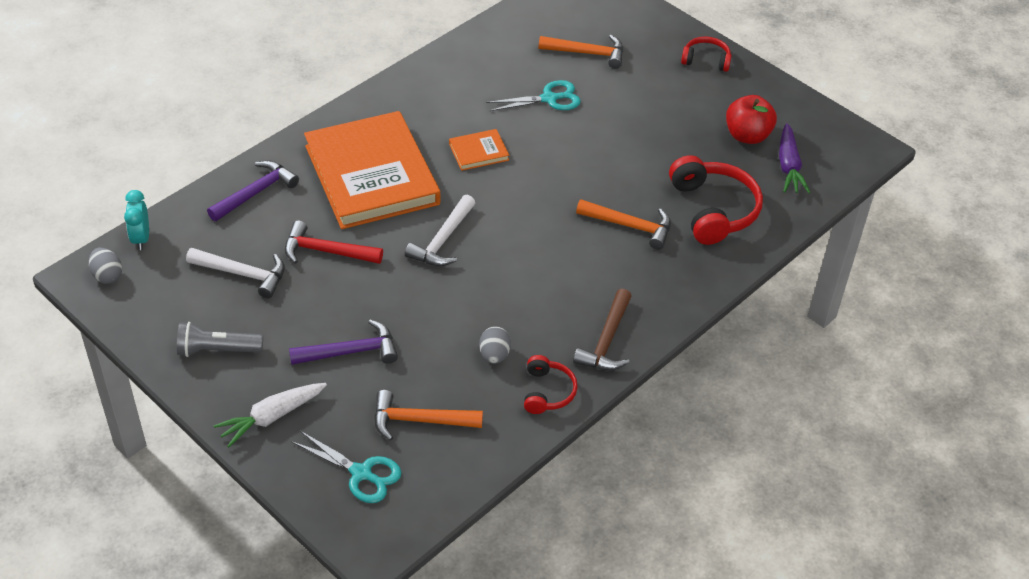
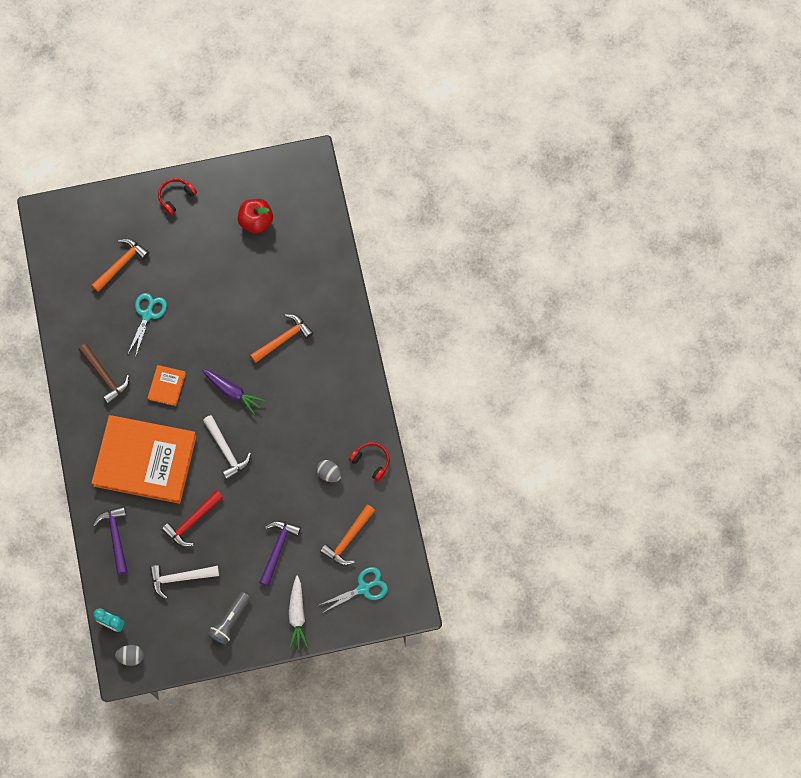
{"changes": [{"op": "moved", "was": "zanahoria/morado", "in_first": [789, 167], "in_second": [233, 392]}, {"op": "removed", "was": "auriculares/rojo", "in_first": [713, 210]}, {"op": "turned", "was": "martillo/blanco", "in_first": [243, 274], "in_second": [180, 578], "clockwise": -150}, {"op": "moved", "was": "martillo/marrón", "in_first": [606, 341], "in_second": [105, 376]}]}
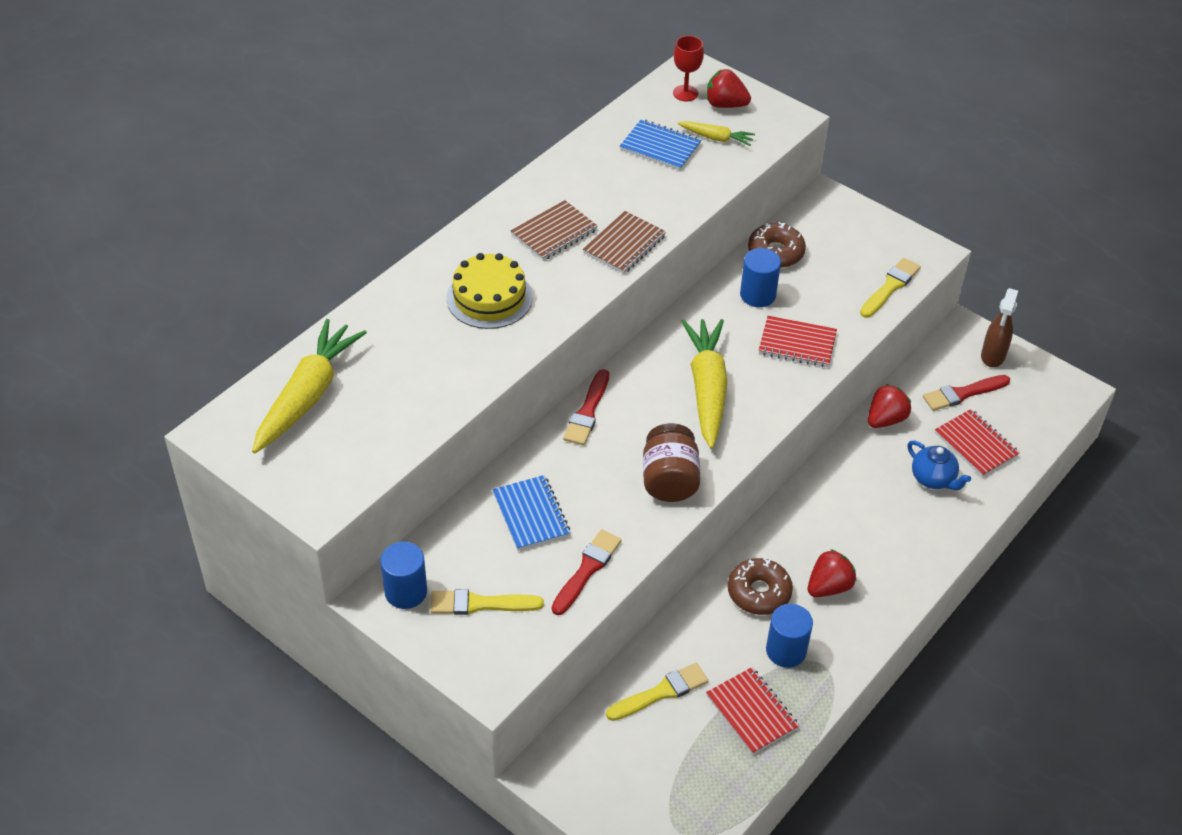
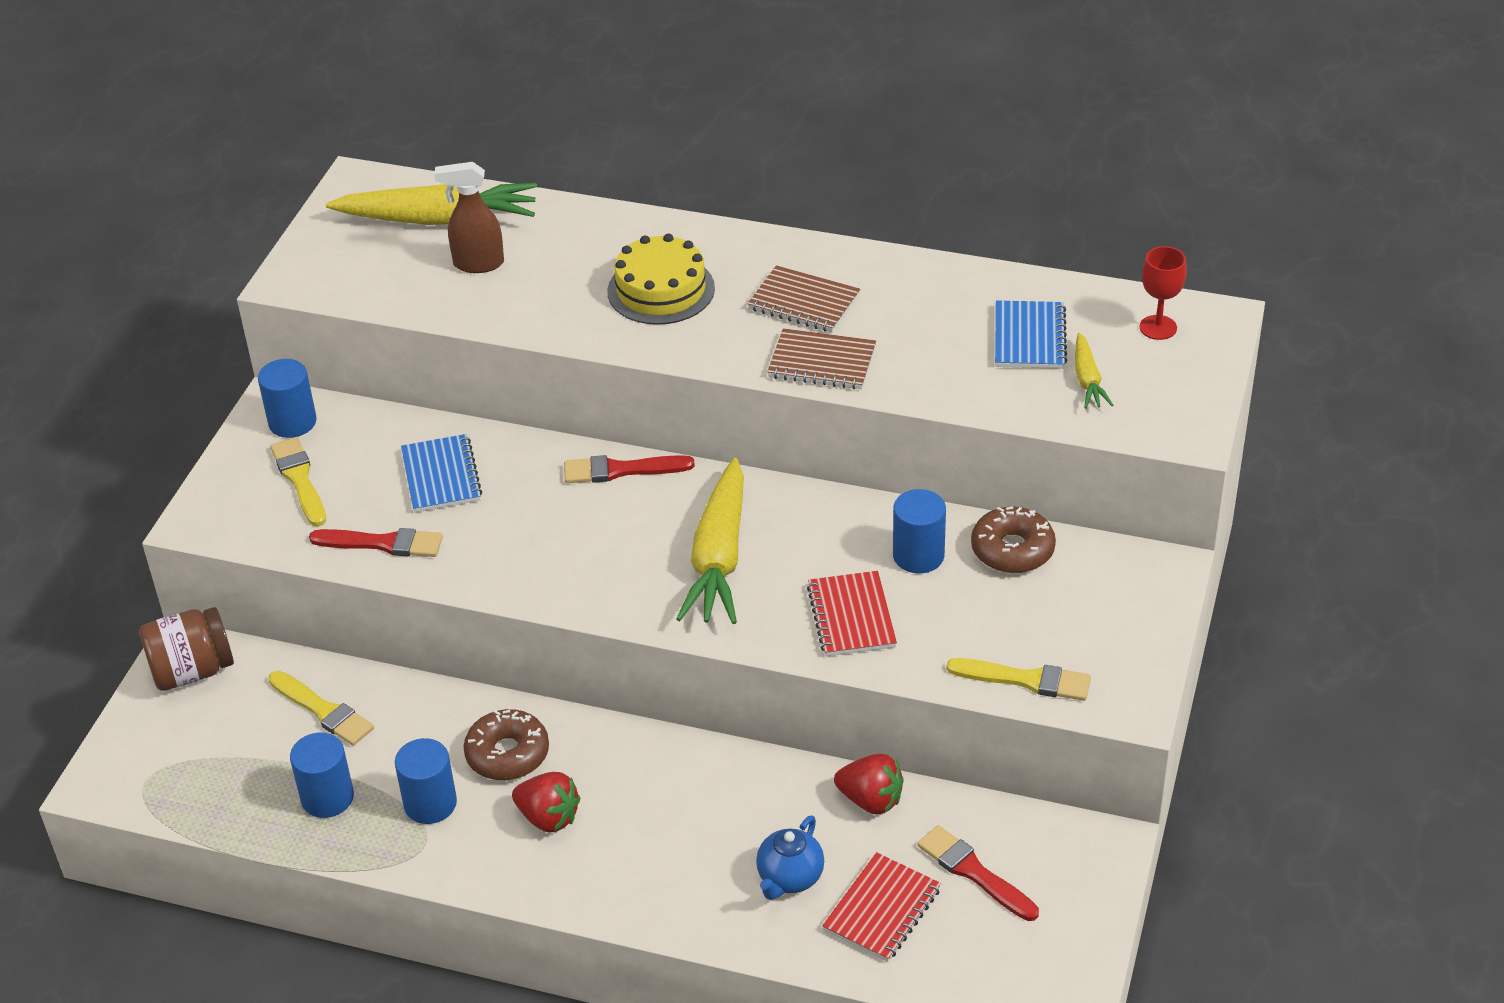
{"changes": [{"op": "removed", "was": "fresa/rojo", "in_first": [725, 105]}, {"op": "moved", "was": "pulverizador/marrón", "in_first": [992, 356], "in_second": [478, 264]}, {"op": "turned", "was": "zanahoria/amarillo", "in_first": [707, 389], "in_second": [719, 557], "clockwise": 120}, {"op": "moved", "was": "tarro/marrón", "in_first": [669, 480], "in_second": [192, 671]}, {"op": "turned", "was": "cuaderno/azul", "in_first": [531, 514], "in_second": [441, 476], "clockwise": -60}, {"op": "replaced", "was": "cuaderno/rojo", "now": "cilindro/azul", "in_first": [752, 712], "in_second": [327, 797]}]}
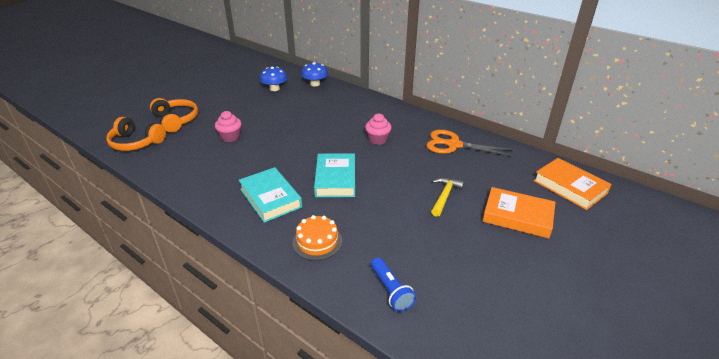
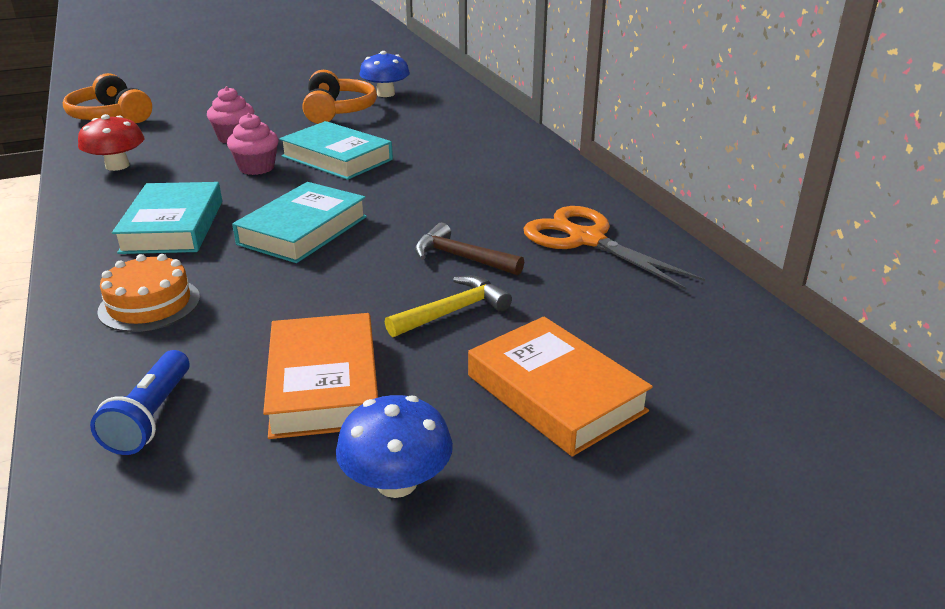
{"changes": [{"op": "moved", "was": "seta/azul", "in_first": [315, 84], "in_second": [396, 482]}, {"op": "moved", "was": "auriculares/naranja", "in_first": [176, 120], "in_second": [338, 111]}, {"op": "moved", "was": "magdalena/rosa", "in_first": [378, 140], "in_second": [256, 168]}, {"op": "moved", "was": "libro/naranja", "in_first": [570, 187], "in_second": [324, 383]}, {"op": "added", "now": "seta/rojo", "in_second": [117, 166]}, {"op": "added", "now": "libro/turquesa", "in_second": [337, 158]}, {"op": "added", "now": "martillo/marrón", "in_second": [461, 258]}]}
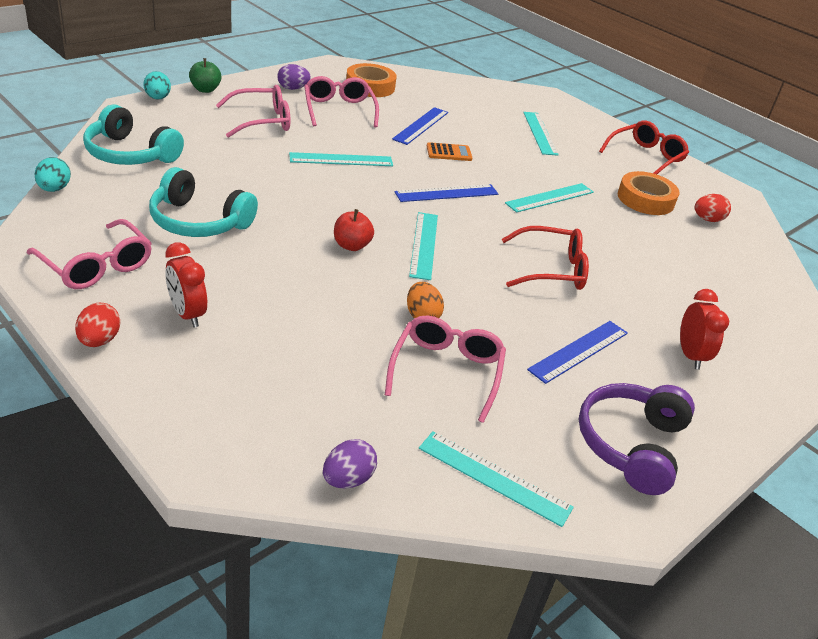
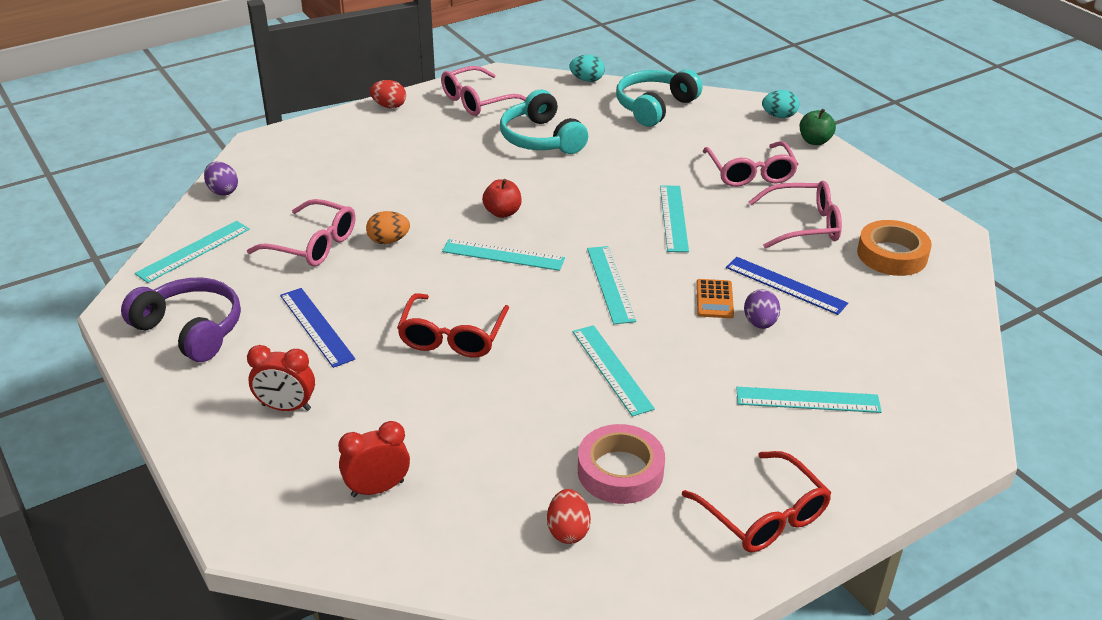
{"changes": [{"op": "moved", "was": "huevo/morado", "in_first": [293, 88], "in_second": [760, 323]}, {"op": "turned", "was": "auriculares/turquesa", "in_first": [198, 222], "in_second": [541, 139], "clockwise": -60}, {"op": "recoloured", "was": "cinta adhesiva/naranja", "now": "cinta adhesiva/rosa", "in_first": [645, 199], "in_second": [620, 471]}, {"op": "recoloured", "was": "regla/azul", "now": "regla/turquesa", "in_first": [447, 193], "in_second": [610, 284]}, {"op": "moved", "was": "despertador/rojo", "in_first": [187, 314], "in_second": [377, 488]}]}
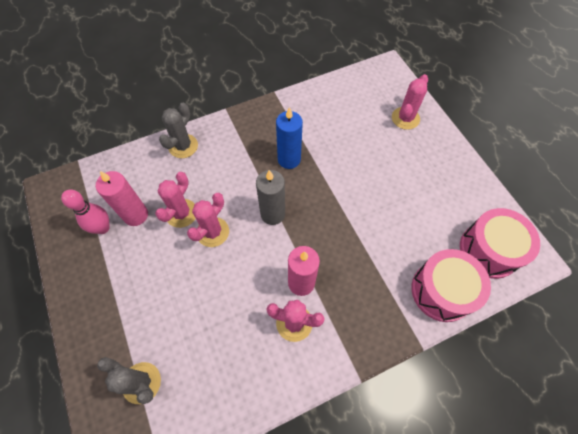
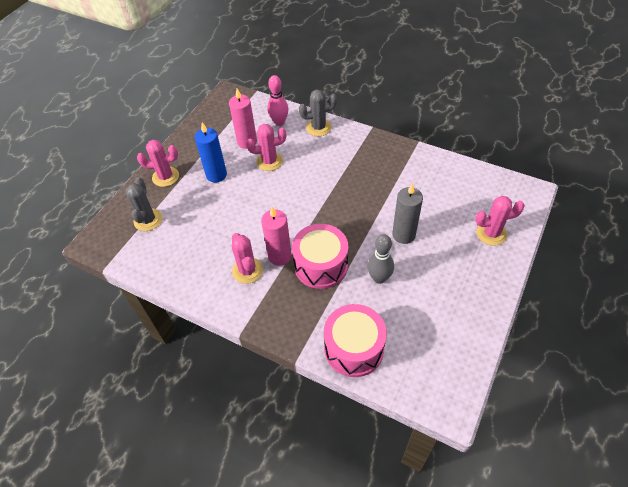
{"changes": [{"op": "moved", "was": "vela/azul", "in_first": [289, 159], "in_second": [216, 175]}, {"op": "moved", "was": "vela/gris", "in_first": [272, 214], "in_second": [403, 235]}, {"op": "moved", "was": "bolo/rosa", "in_first": [103, 228], "in_second": [279, 122]}, {"op": "moved", "was": "cactus/rosa", "in_first": [212, 232], "in_second": [165, 177]}, {"op": "moved", "was": "tambor/rosa", "in_first": [489, 250], "in_second": [321, 265]}, {"op": "added", "now": "bolo/gris", "in_second": [379, 278]}]}
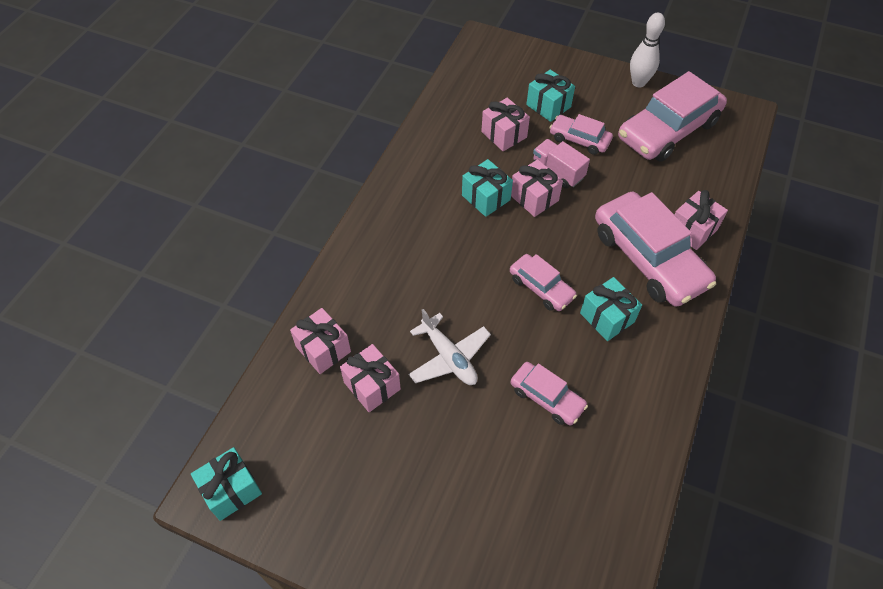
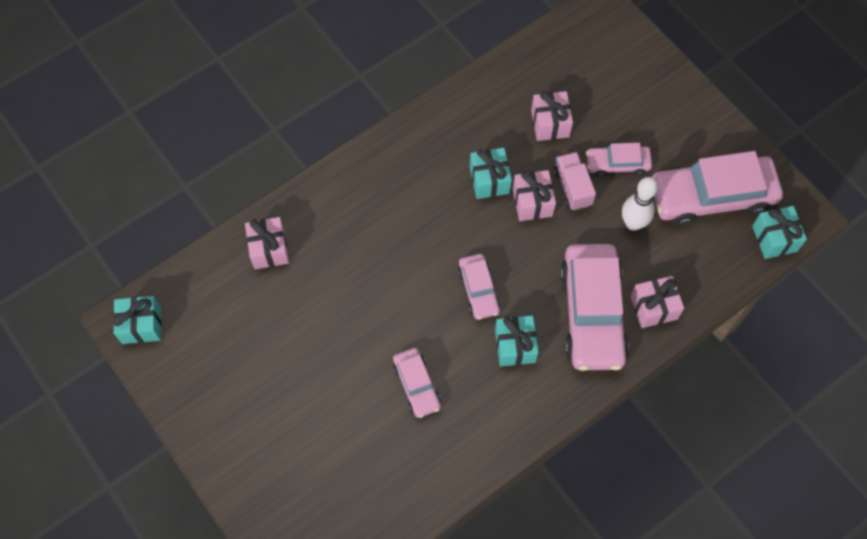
{"changes": [{"op": "moved", "was": "bolo/blanco", "in_first": [638, 82], "in_second": [633, 223]}, {"op": "moved", "was": "regalo/turquesa", "in_first": [548, 106], "in_second": [774, 239]}, {"op": "turned", "was": "coche/rosa", "in_first": [579, 140], "in_second": [617, 164], "clockwise": -60}, {"op": "removed", "was": "avión/blanco", "in_first": [449, 357]}, {"op": "removed", "was": "regalo/rosa", "in_first": [372, 386]}]}
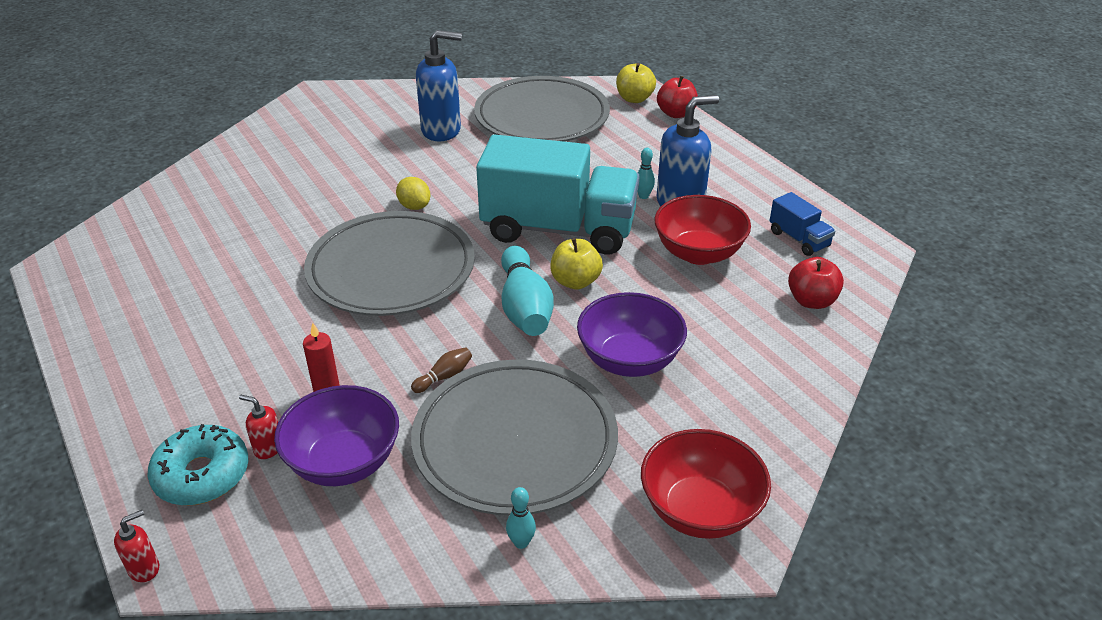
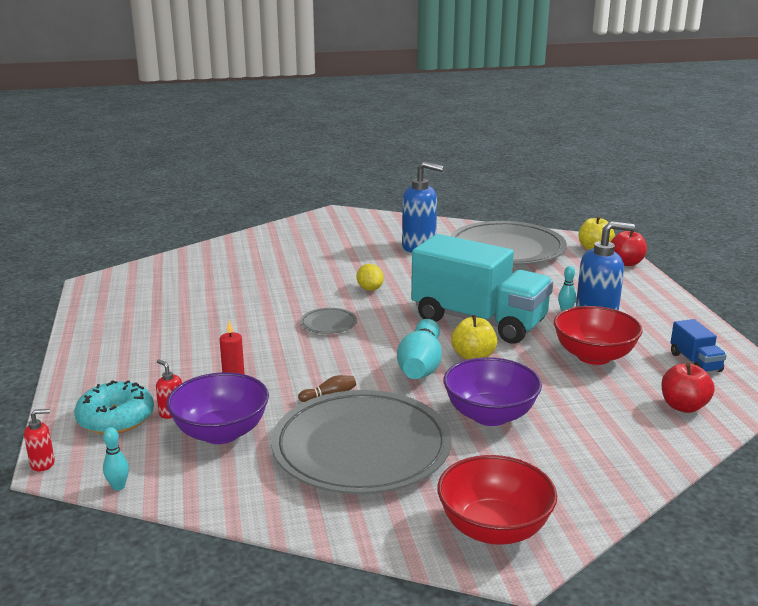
{"changes": [{"op": "resized", "was": "plato/gris", "in_first": [391, 269], "in_second": [328, 324], "ratio": 0.41}, {"op": "moved", "was": "bolo/turquesa", "in_first": [521, 542], "in_second": [118, 486]}]}
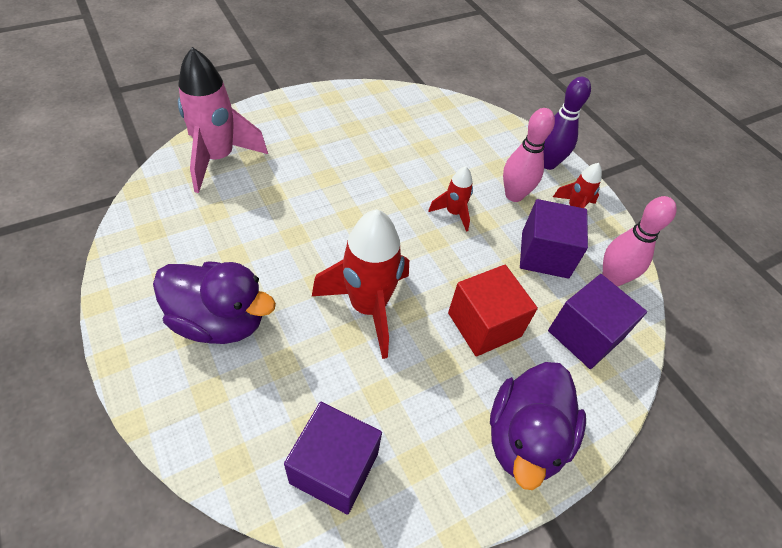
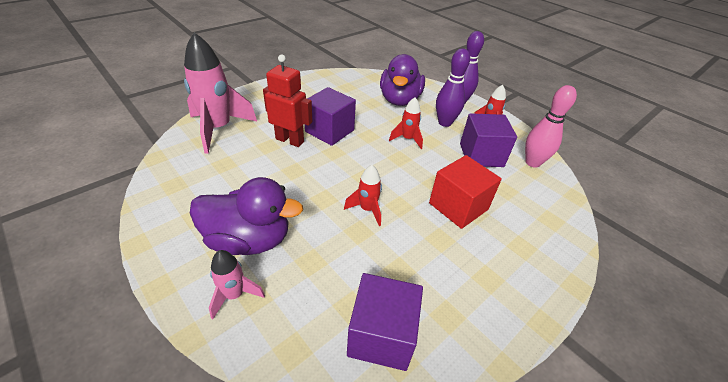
{"changes": [{"op": "recoloured", "was": "bolo/rosa", "now": "bolo/morado", "in_first": [514, 195], "in_second": [444, 123]}, {"op": "resized", "was": "cohete/rojo", "in_first": [368, 307], "in_second": [367, 209], "ratio": 0.5}, {"op": "moved", "was": "cubo/morado", "in_first": [585, 335], "in_second": [329, 131]}, {"op": "moved", "was": "pato/morado", "in_first": [524, 438], "in_second": [399, 100]}, {"op": "added", "now": "robot/rojo", "in_second": [290, 140]}, {"op": "added", "now": "cohete/rosa", "in_second": [234, 295]}]}
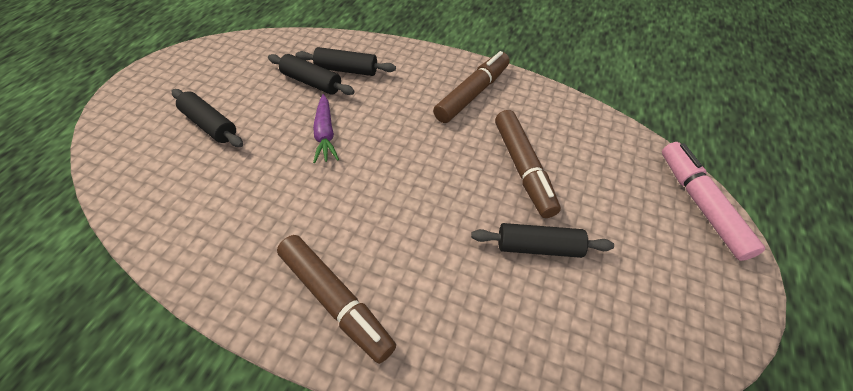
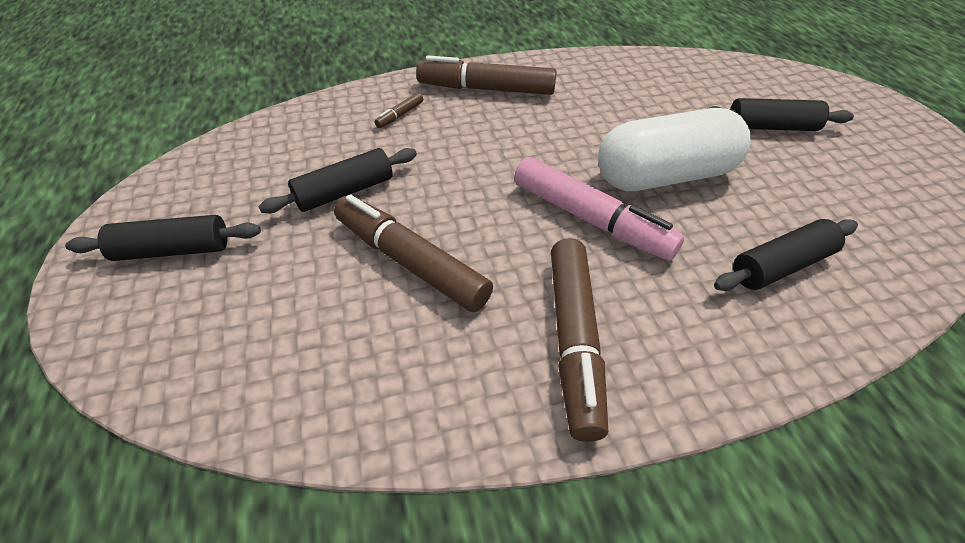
{"changes": [{"op": "moved", "was": "rodillo/negro", "in_first": [312, 82], "in_second": [173, 250]}, {"op": "replaced", "was": "zanahoria/morado", "now": "cápsula/blanco", "in_first": [325, 134], "in_second": [665, 176]}, {"op": "moved", "was": "rotulador/rosa", "in_first": [700, 204], "in_second": [591, 219]}, {"op": "added", "now": "rotulador/marrón", "in_second": [400, 115]}]}
